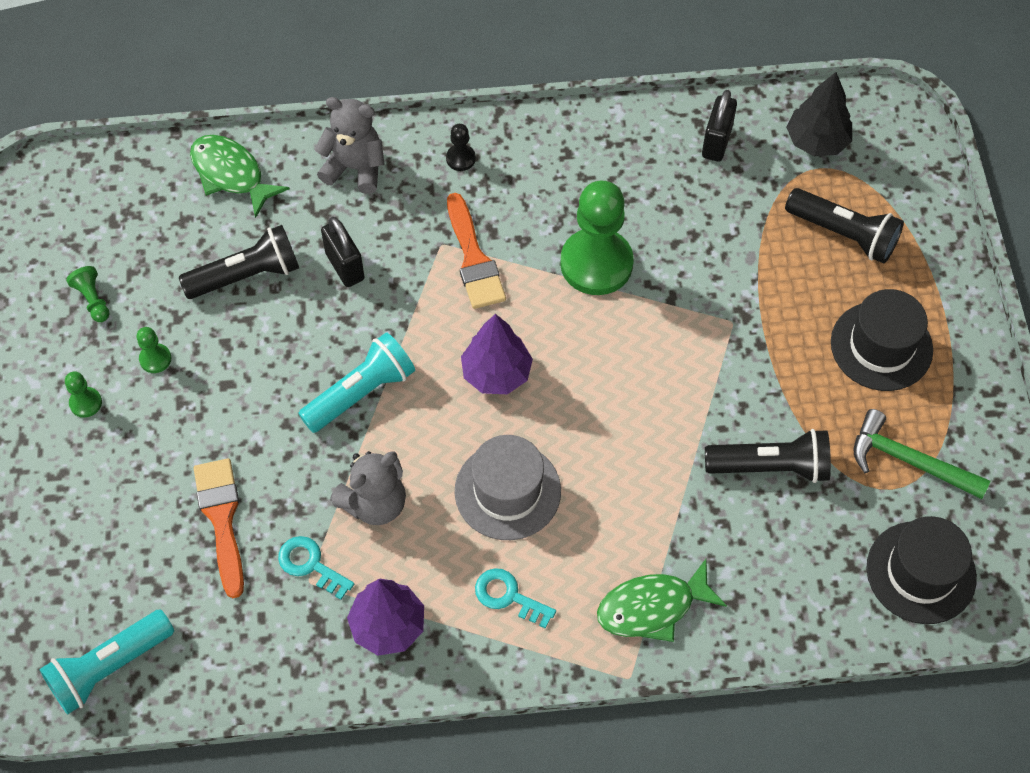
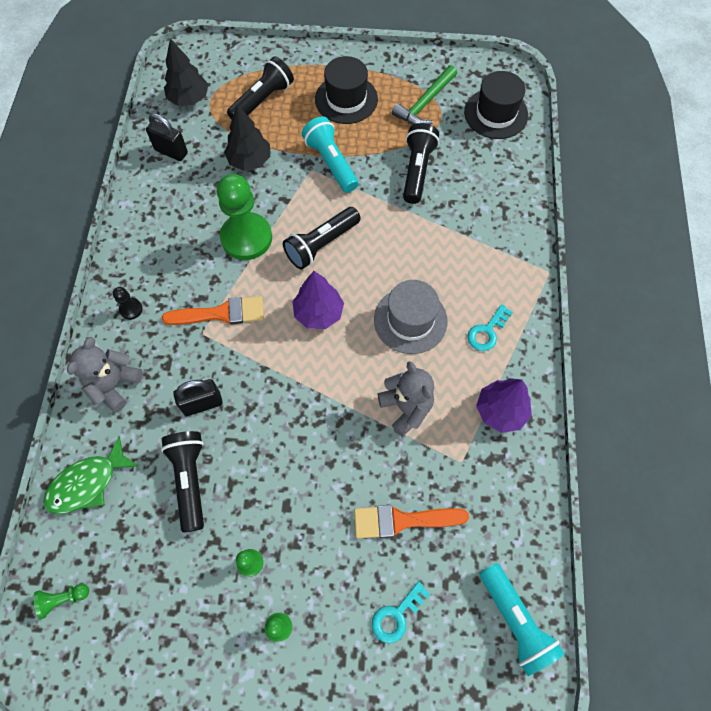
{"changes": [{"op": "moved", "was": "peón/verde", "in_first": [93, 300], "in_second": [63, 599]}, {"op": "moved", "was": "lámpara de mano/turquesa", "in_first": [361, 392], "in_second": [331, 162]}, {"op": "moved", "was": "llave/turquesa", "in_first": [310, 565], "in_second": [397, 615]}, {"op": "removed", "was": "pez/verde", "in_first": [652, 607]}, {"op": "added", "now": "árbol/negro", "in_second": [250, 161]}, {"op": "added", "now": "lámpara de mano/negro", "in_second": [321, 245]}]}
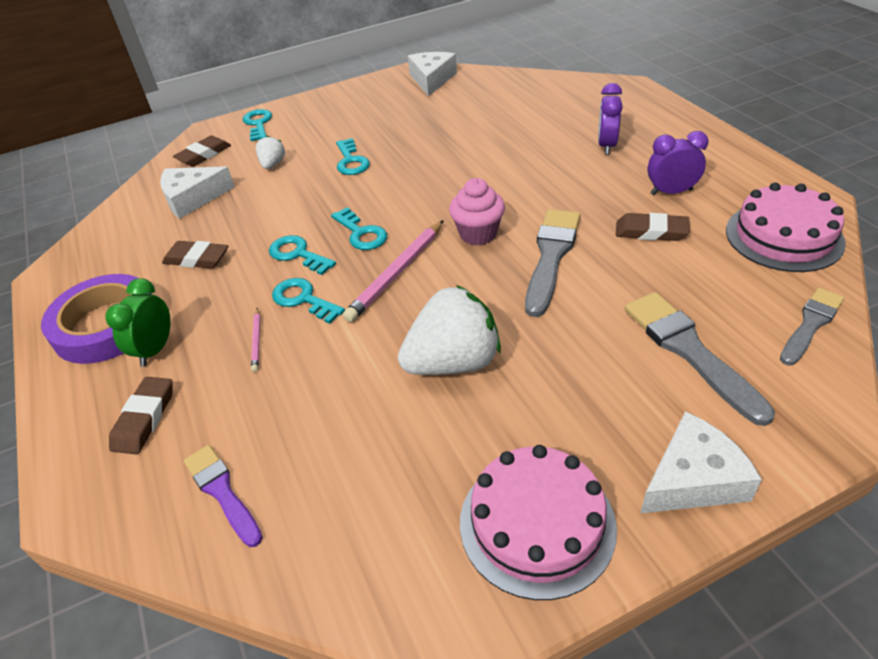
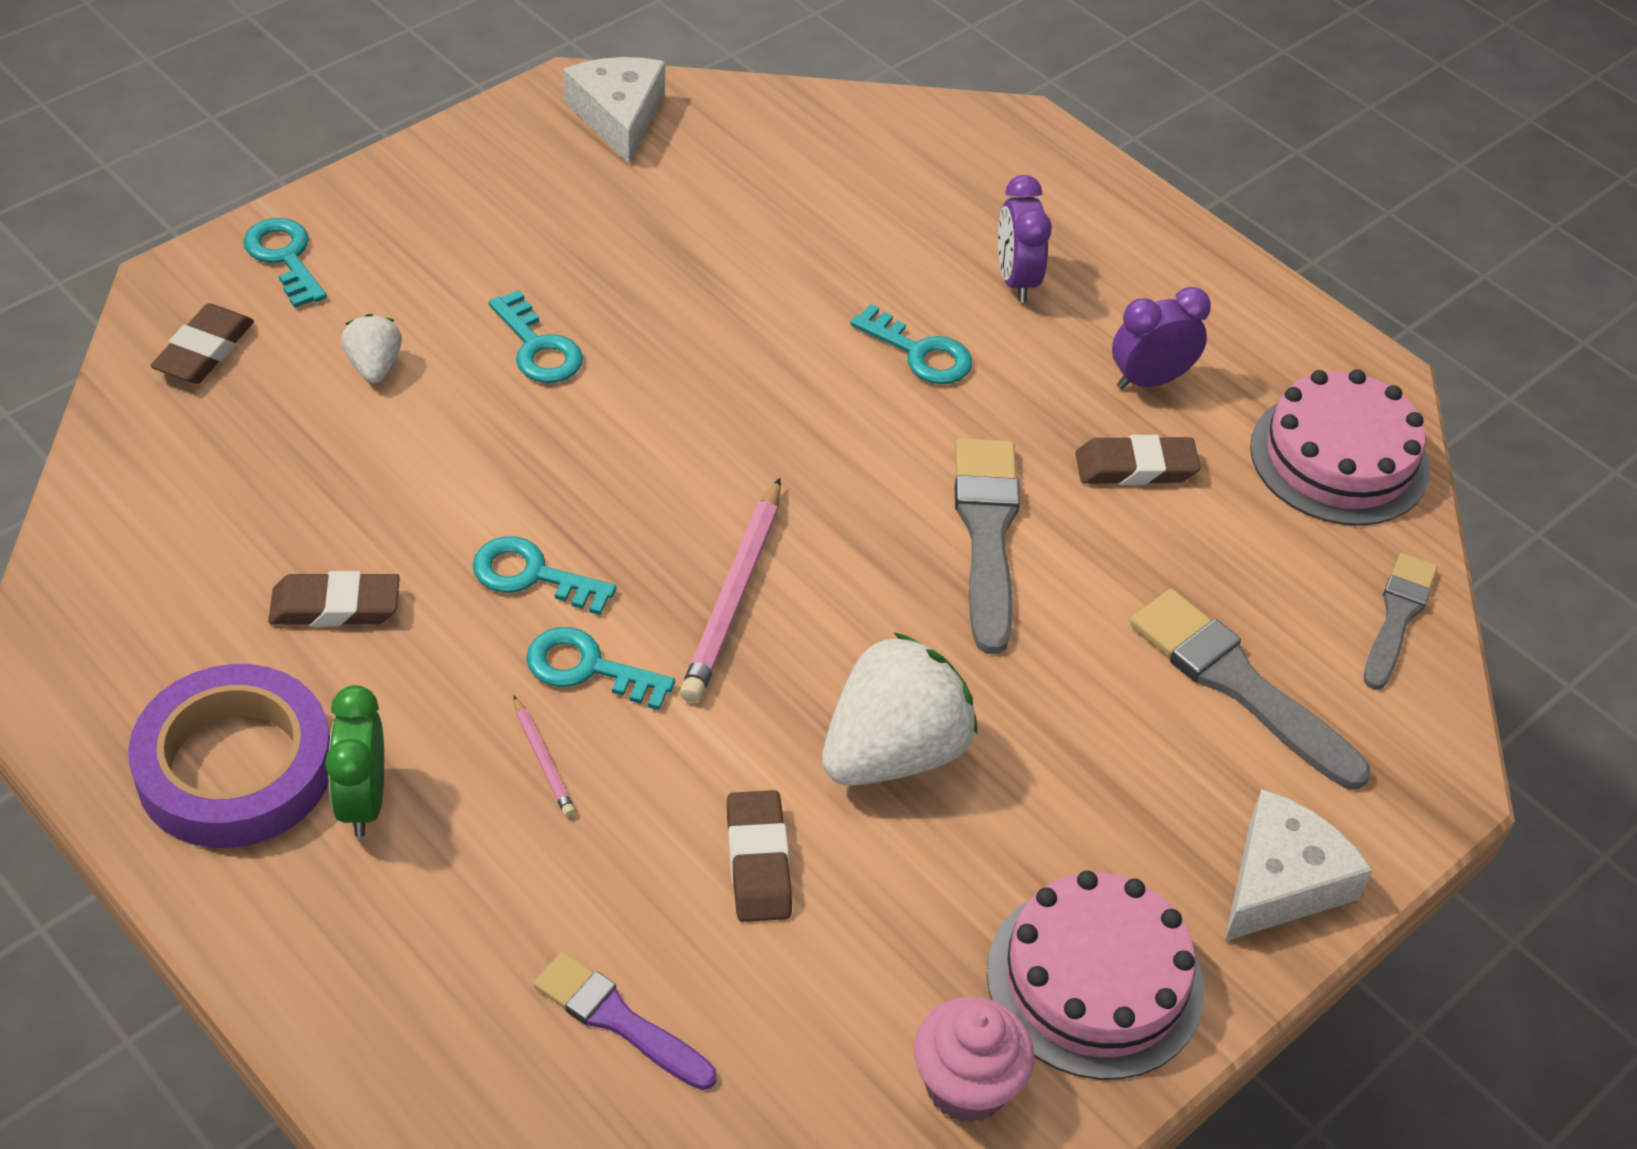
{"changes": [{"op": "removed", "was": "queso/blanco", "in_first": [193, 198]}, {"op": "moved", "was": "magdalena/rosa", "in_first": [478, 234], "in_second": [966, 1086]}, {"op": "moved", "was": "llave/turquesa", "in_first": [361, 233], "in_second": [920, 353]}, {"op": "moved", "was": "goma de borrar/marrón", "in_first": [144, 418], "in_second": [758, 862]}]}
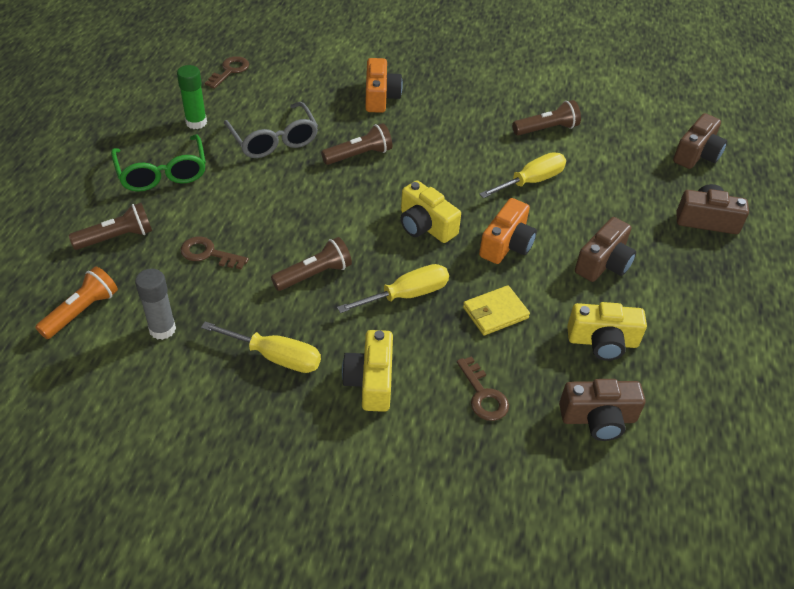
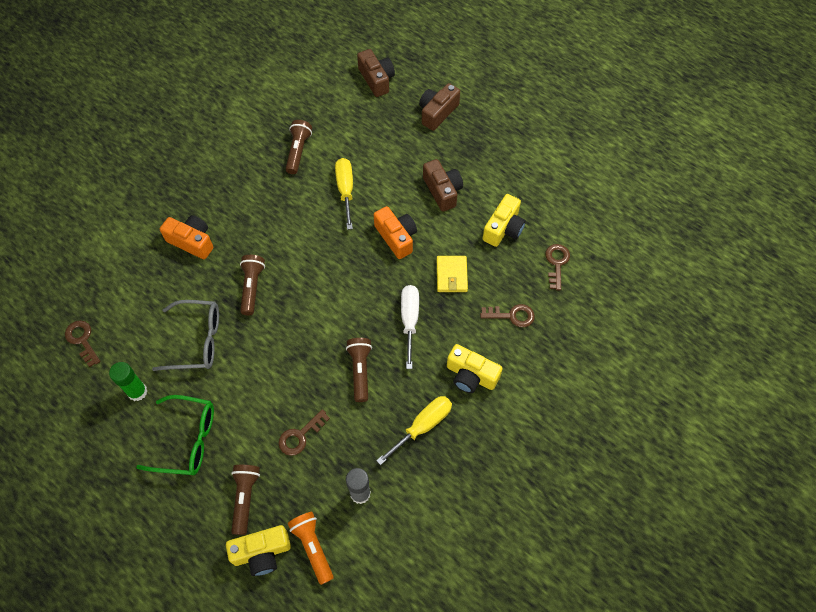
{"changes": [{"op": "moved", "was": "cámara/amarillo", "in_first": [425, 225], "in_second": [262, 553]}, {"op": "recoloured", "was": "destornillador/amarillo", "now": "destornillador/blanco", "in_first": [406, 295], "in_second": [409, 320]}, {"op": "replaced", "was": "cámara/marrón", "now": "llave/marrón", "in_first": [598, 418], "in_second": [556, 263]}]}
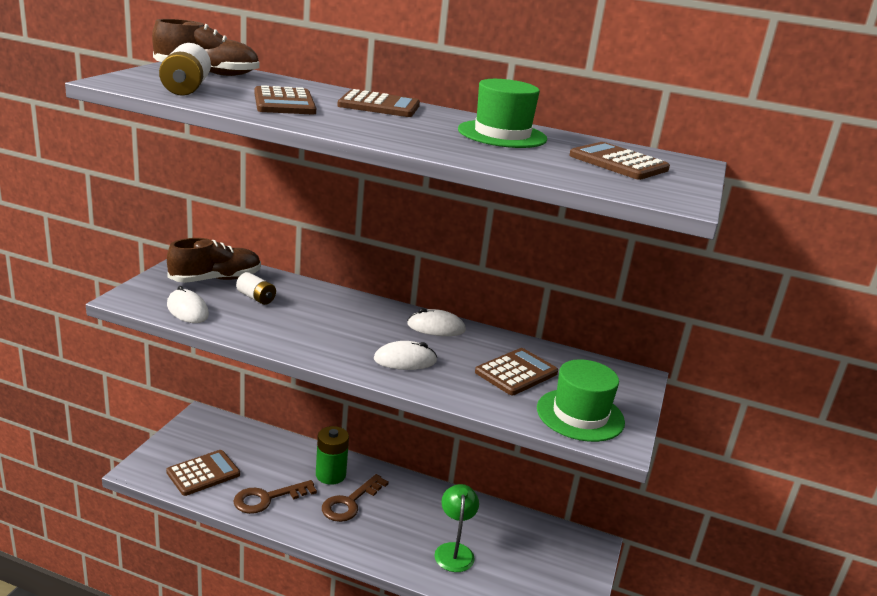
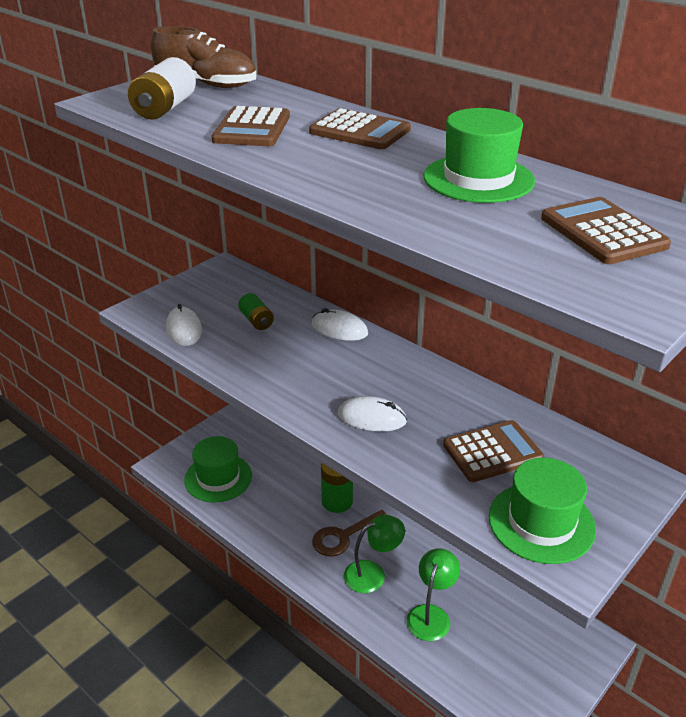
{"changes": [{"op": "removed", "was": "zapato/marrón", "in_first": [215, 279]}, {"op": "recoloured", "was": "pila/blanco", "now": "pila/verde", "in_first": [256, 298], "in_second": [256, 321]}, {"op": "moved", "was": "ratón/blanco", "in_first": [436, 327], "in_second": [339, 329]}, {"op": "replaced", "was": "calculadora/marrón", "now": "sombrero/verde", "in_first": [203, 473], "in_second": [218, 478]}, {"op": "removed", "was": "llave/marrón", "in_first": [267, 498]}, {"op": "added", "now": "lámpara/verde", "in_second": [372, 573]}]}
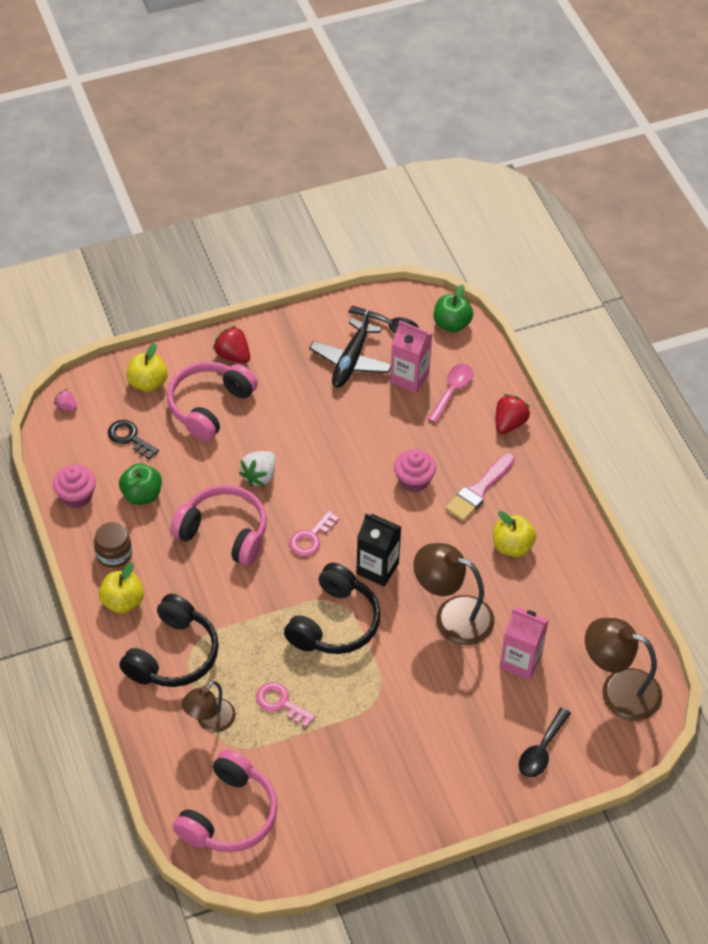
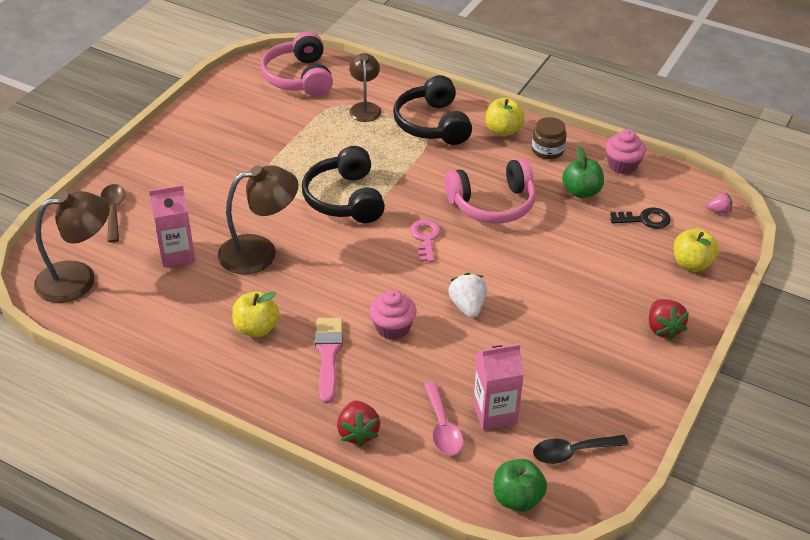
{"changes": [{"op": "removed", "was": "avión/negro", "in_first": [351, 361]}, {"op": "turned", "was": "fresa/rojo", "in_first": [233, 355], "in_second": [663, 328], "clockwise": 75}, {"op": "removed", "was": "auriculares/rosa", "in_first": [209, 406]}, {"op": "moved", "was": "fresa/blanco", "in_first": [259, 476], "in_second": [467, 306]}, {"op": "removed", "was": "cartón de leche/negro", "in_first": [377, 568]}, {"op": "removed", "was": "llave/rosa", "in_first": [280, 703]}, {"op": "recoloured", "was": "cuchara/negro", "now": "cuchara/marrón", "in_first": [541, 750], "in_second": [114, 211]}]}
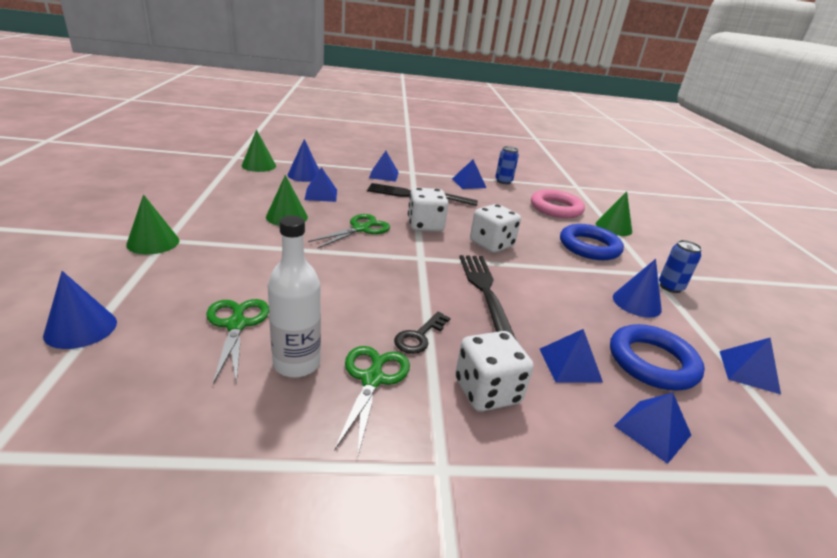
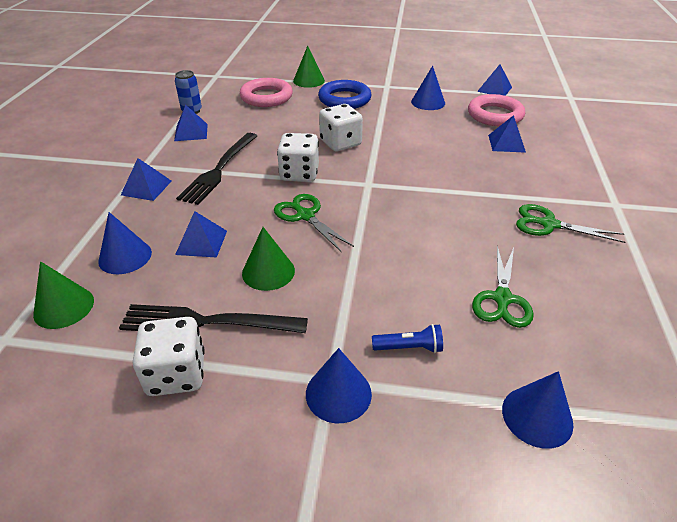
{"changes": [{"op": "recoloured", "was": "cono/verde", "now": "cono/azul", "in_first": [153, 242], "in_second": [338, 393]}, {"op": "removed", "was": "botella/blanco", "in_first": [296, 364]}, {"op": "removed", "was": "lata/azul", "in_first": [670, 287]}, {"op": "moved", "was": "tenedor/negro", "in_first": [485, 291], "in_second": [205, 322]}, {"op": "turned", "was": "tijeras/verde", "in_first": [236, 325], "in_second": [502, 298], "clockwise": -75}, {"op": "removed", "was": "llave/negro", "in_first": [419, 336]}, {"op": "recoloured", "was": "anillo/azul", "now": "anillo/rosa", "in_first": [652, 362], "in_second": [495, 115]}, {"op": "moved", "was": "dado/blanco", "in_first": [487, 391], "in_second": [176, 374]}, {"op": "removed", "was": "pirámide/azul", "in_first": [652, 430]}, {"op": "added", "now": "lámpara de mano/azul", "in_second": [409, 347]}]}
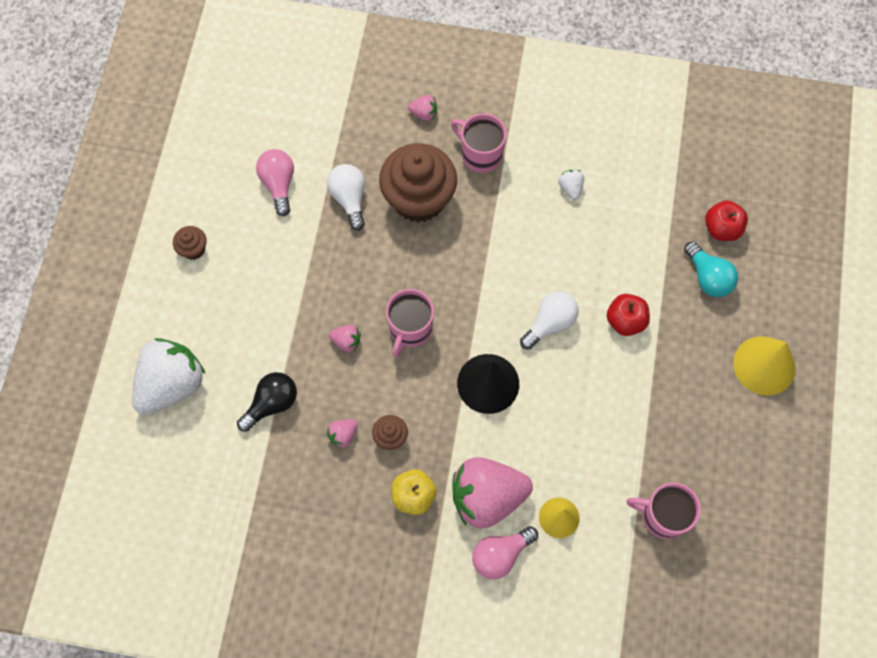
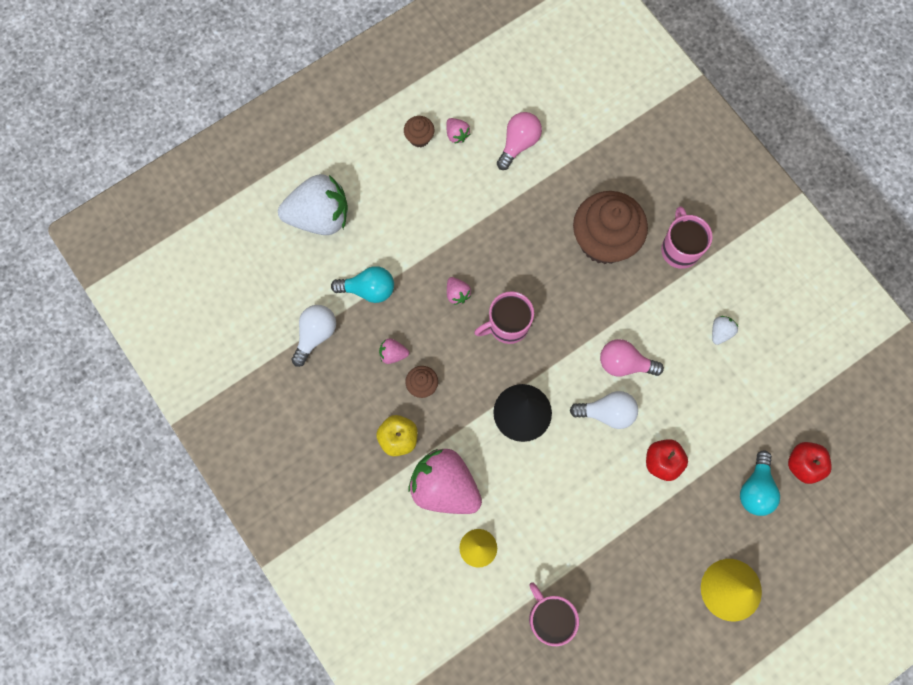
{"changes": [{"op": "moved", "was": "fresa/rosa", "in_first": [424, 113], "in_second": [457, 134]}, {"op": "moved", "was": "bombilla/blanco", "in_first": [349, 199], "in_second": [315, 335]}, {"op": "recoloured", "was": "bombilla/negro", "now": "bombilla/turquesa", "in_first": [272, 404], "in_second": [368, 289]}, {"op": "moved", "was": "bombilla/rosa", "in_first": [500, 555], "in_second": [624, 363]}]}
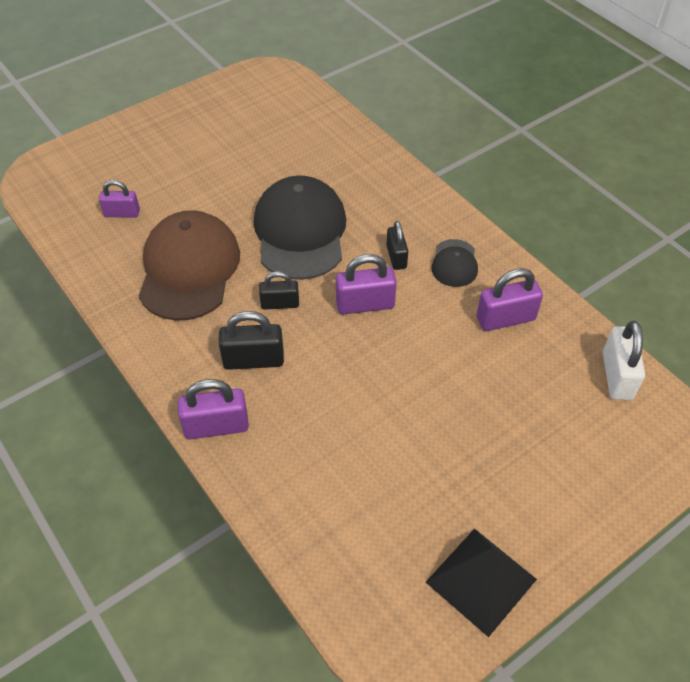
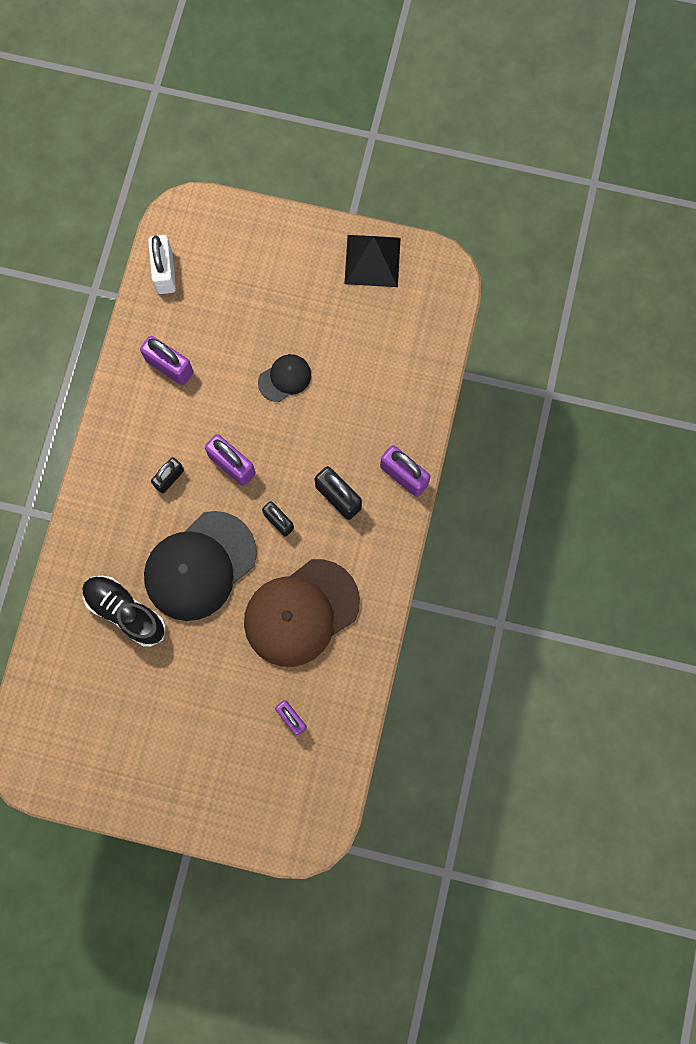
{"changes": [{"op": "moved", "was": "gorra/negro", "in_first": [454, 263], "in_second": [285, 378]}, {"op": "turned", "was": "candado/blanco", "in_first": [617, 376], "in_second": [165, 272], "clockwise": -60}, {"op": "added", "now": "zapato/negro", "in_second": [125, 612]}]}
